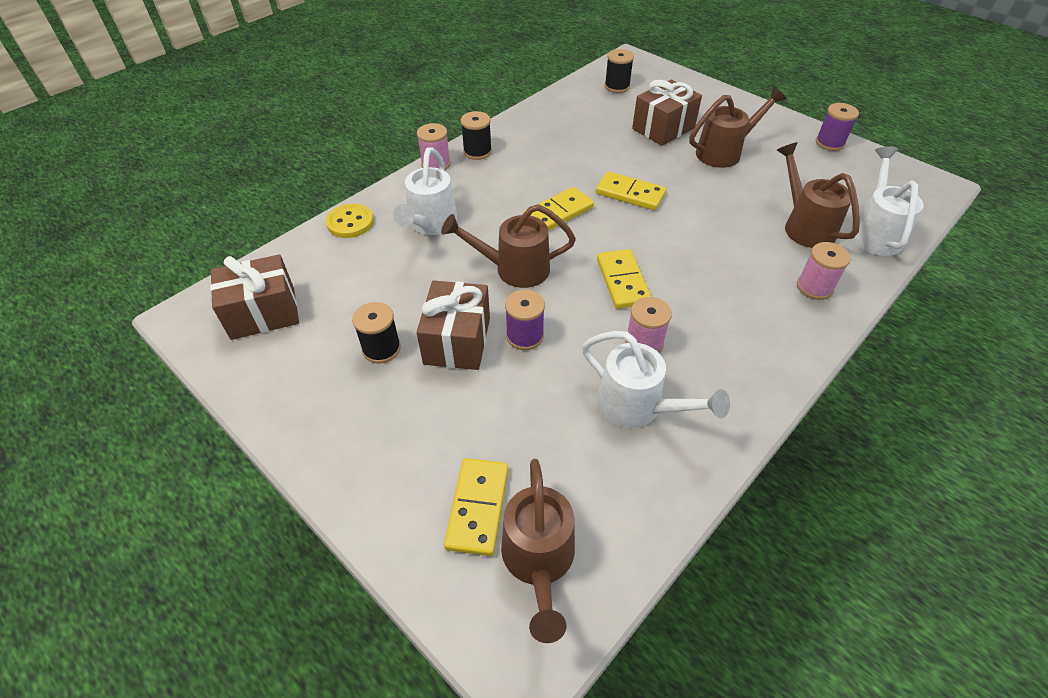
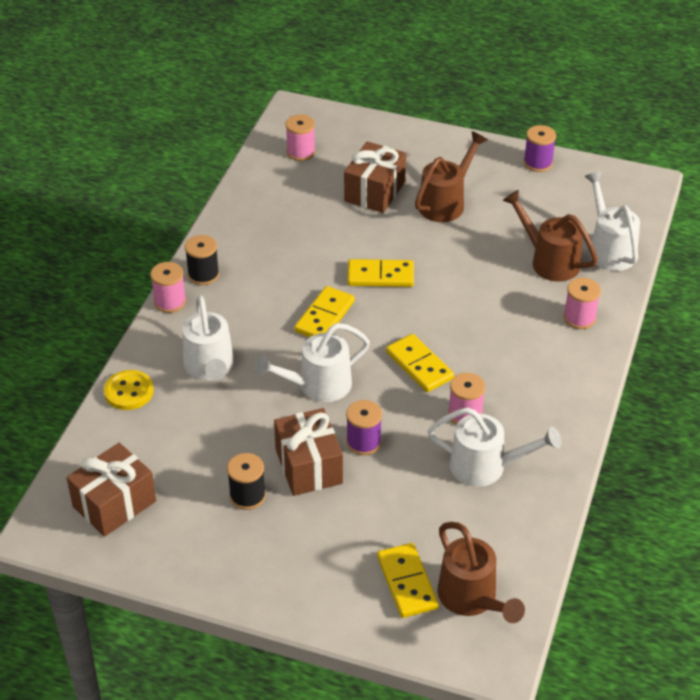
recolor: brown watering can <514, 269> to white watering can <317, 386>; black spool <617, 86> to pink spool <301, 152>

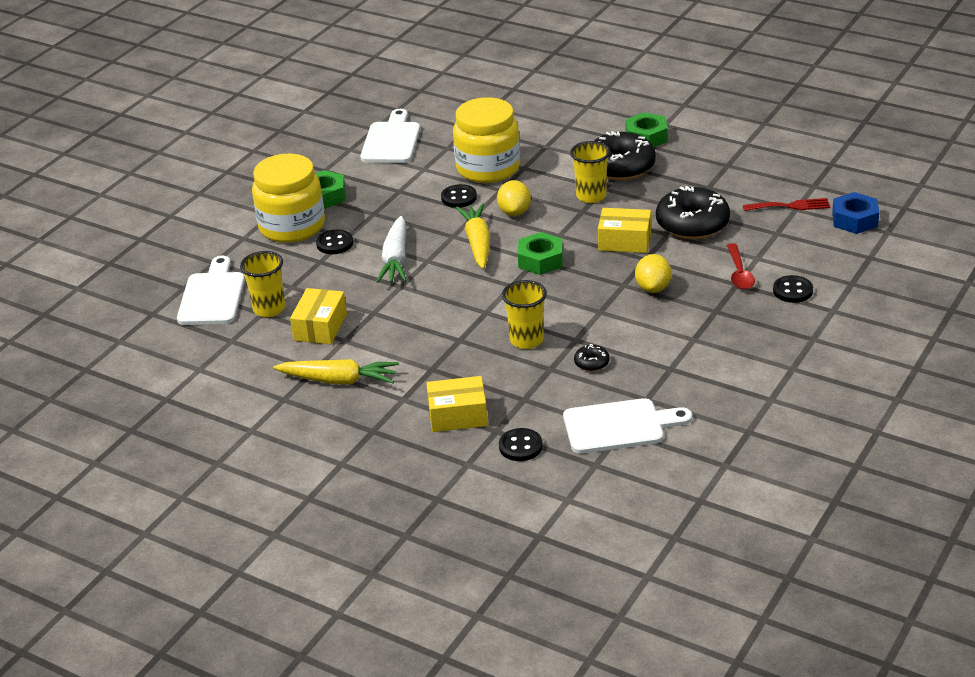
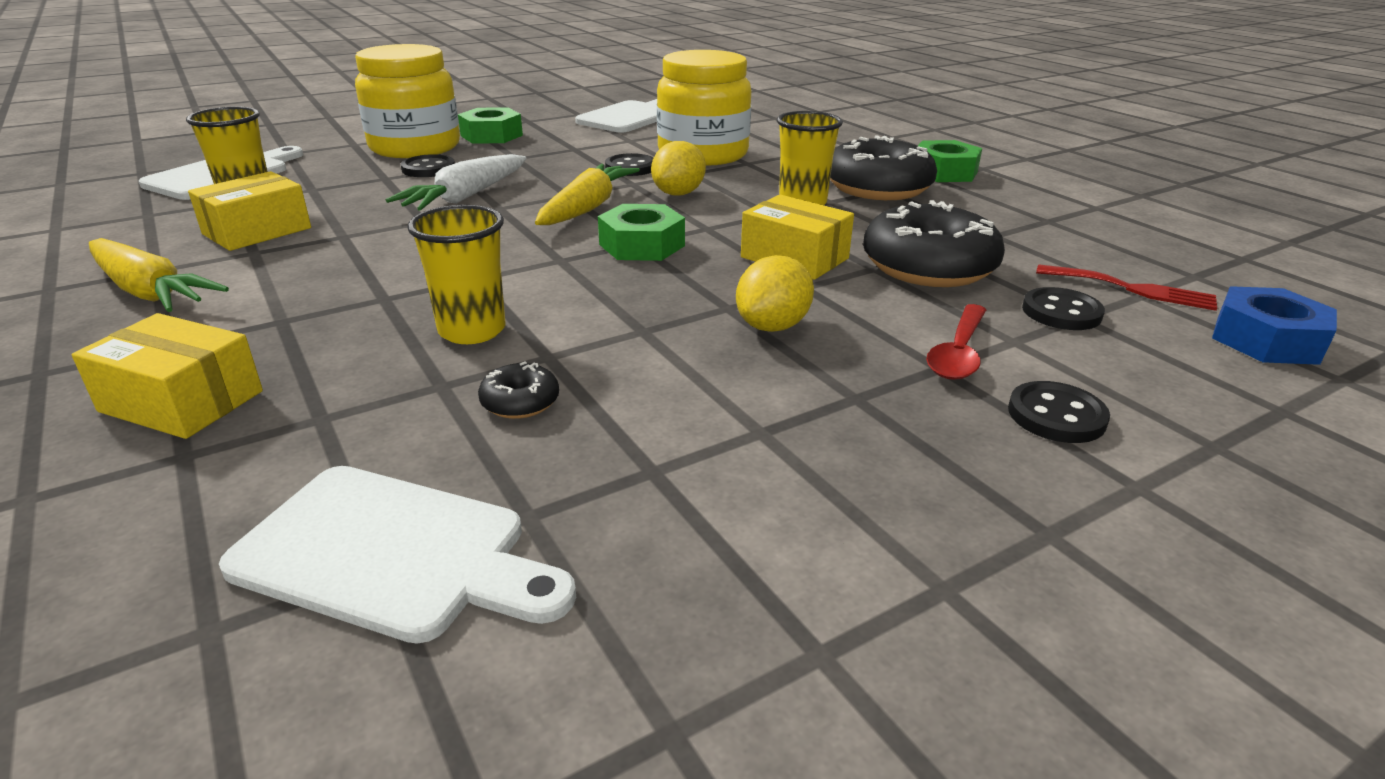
move: black button <520, 446> to <1061, 312>

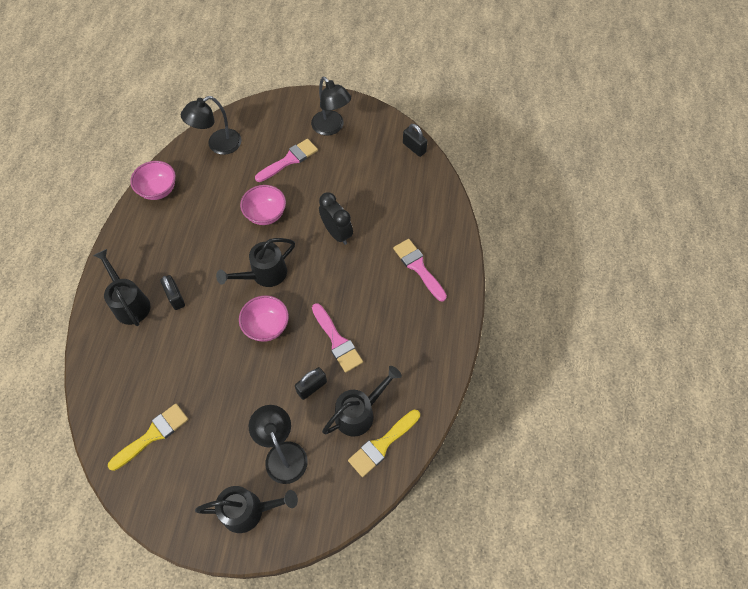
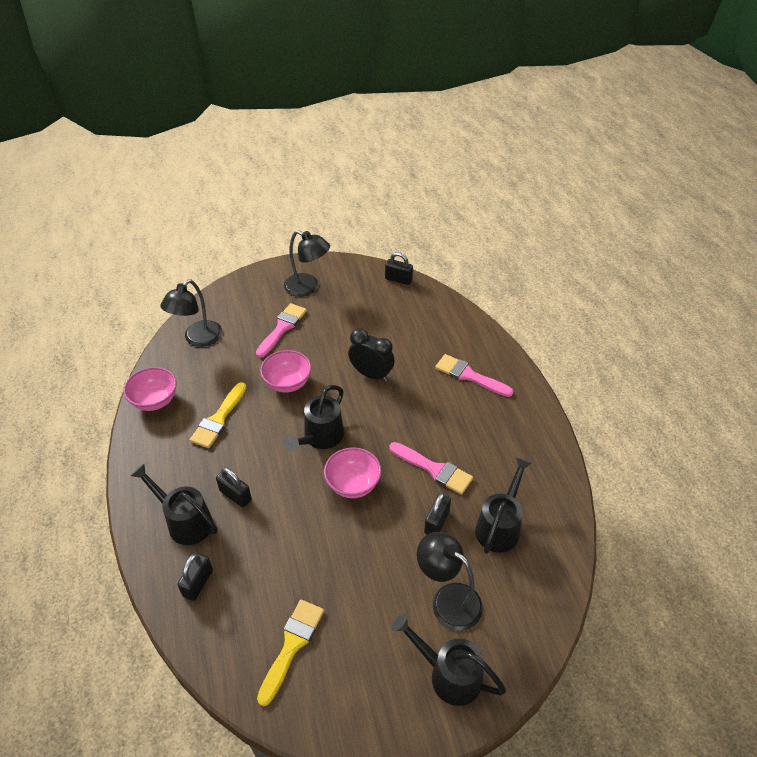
insert: black padlock <198, 583>
move: yellow brush <382, 444> to <219, 419>
rotate: black watering can <249, 511> = <448, 674> 120 degrees counterclockwise

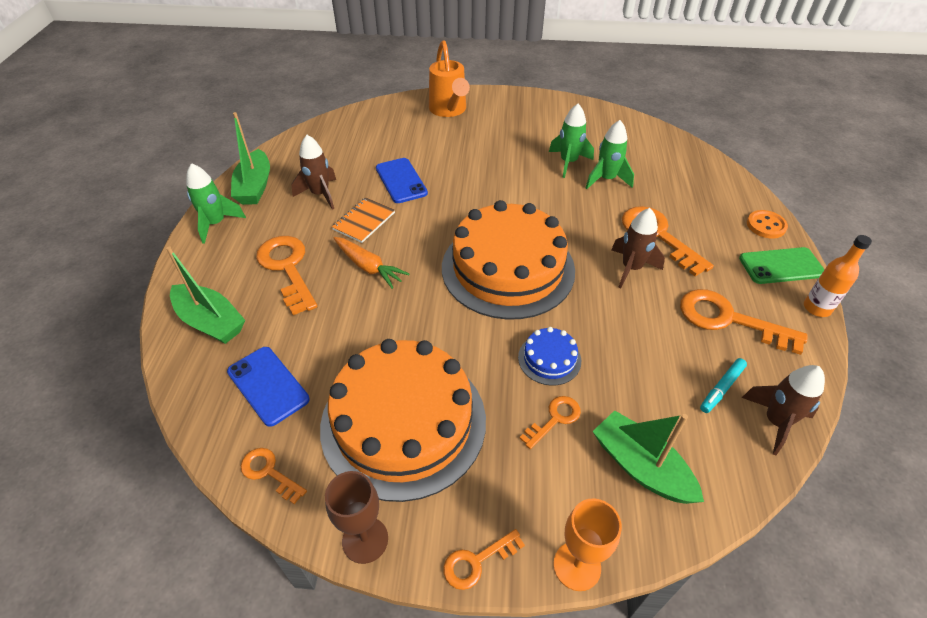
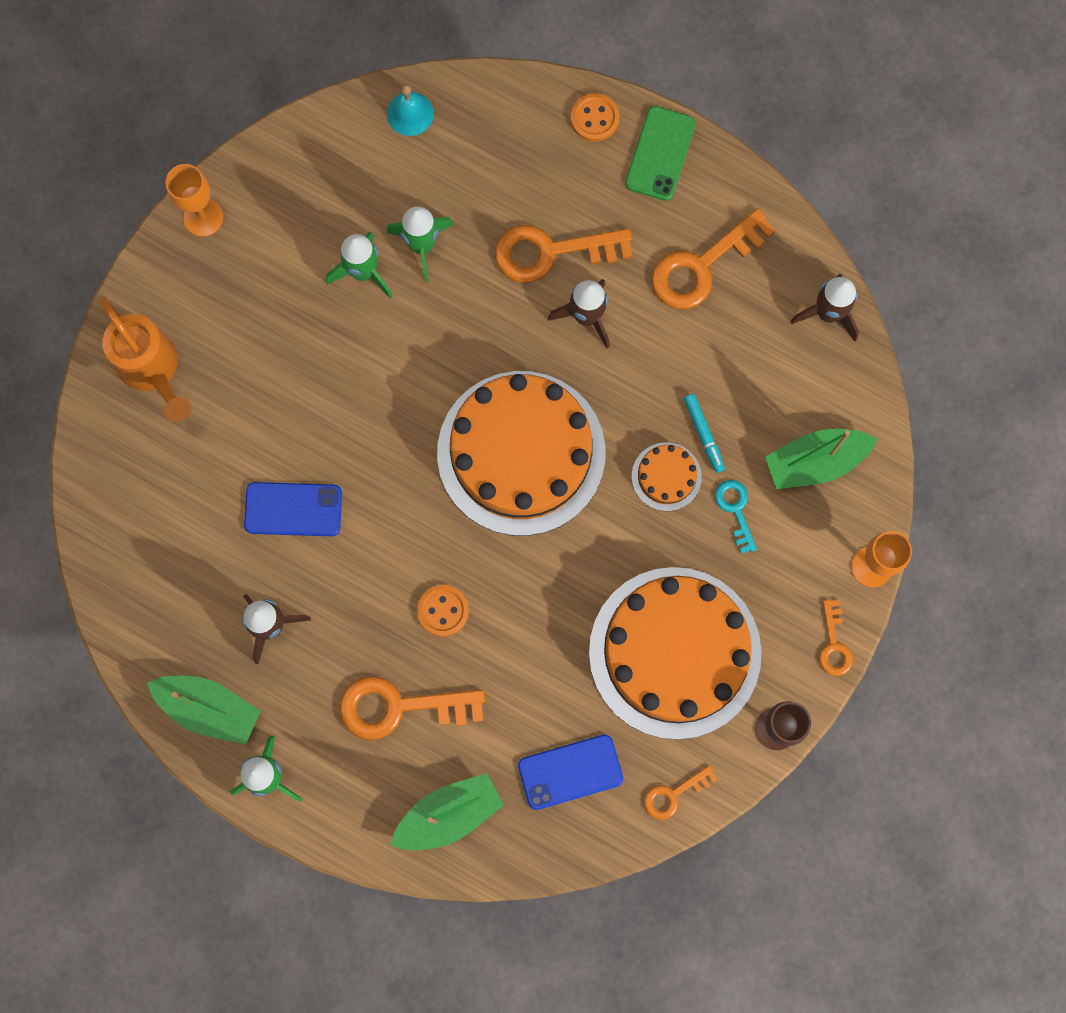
delete: orange notebook <364, 221>; orange bottle <816, 308>
insert: orange goblet <203, 217>; turquoise bell <410, 113>
move: turquoise marker <721, 388> to <703, 434>
replace: orange carrot <368, 267> to orange button <443, 611>
recolor: blue cake <549, 359> to orange cake <666, 476>; orange key <555, 419> to turquoise key <735, 510>
rotate: orange watering can <449, 111> = <153, 371> 45 degrees clockwise

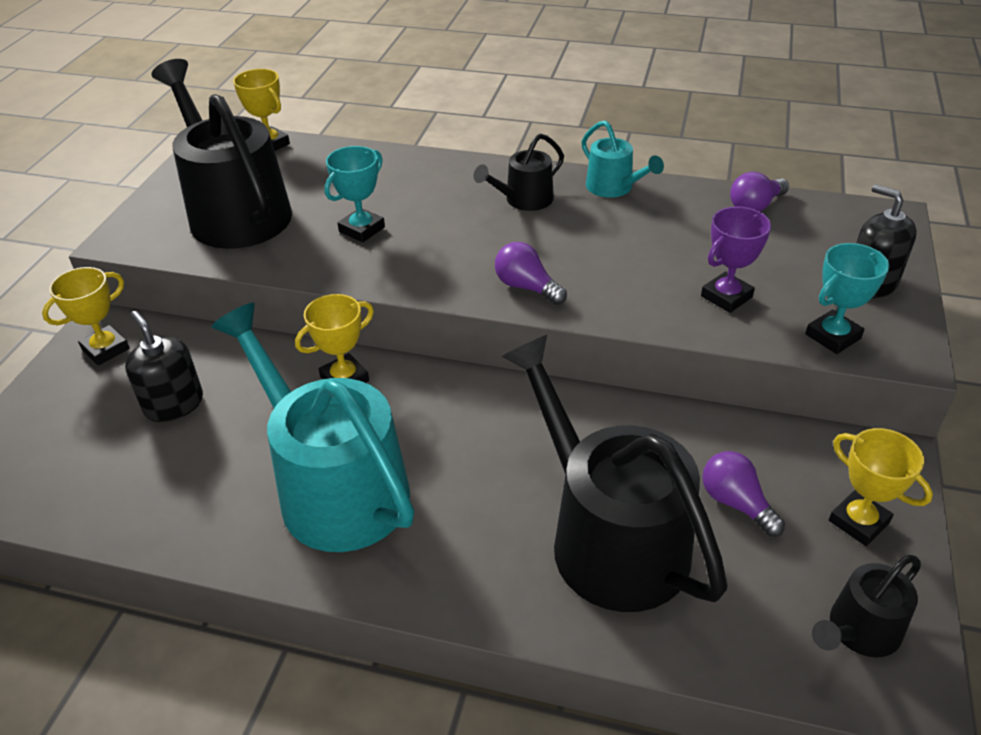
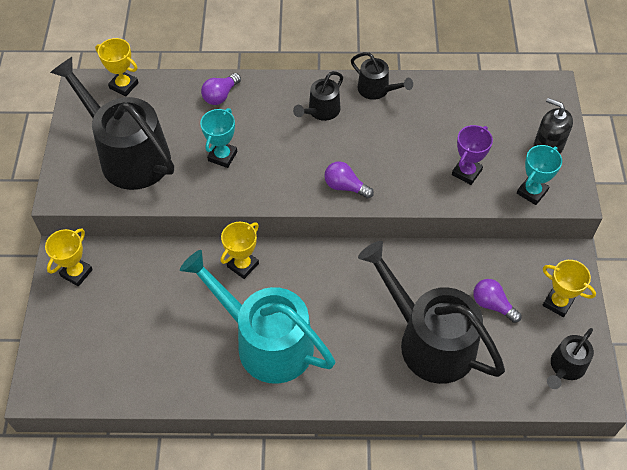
delete: black soap dispenser <174, 404>
move: purple light bulb <755, 206> to <220, 95>
recolor: turquoise watering can <613, 188> to black watering can <377, 90>

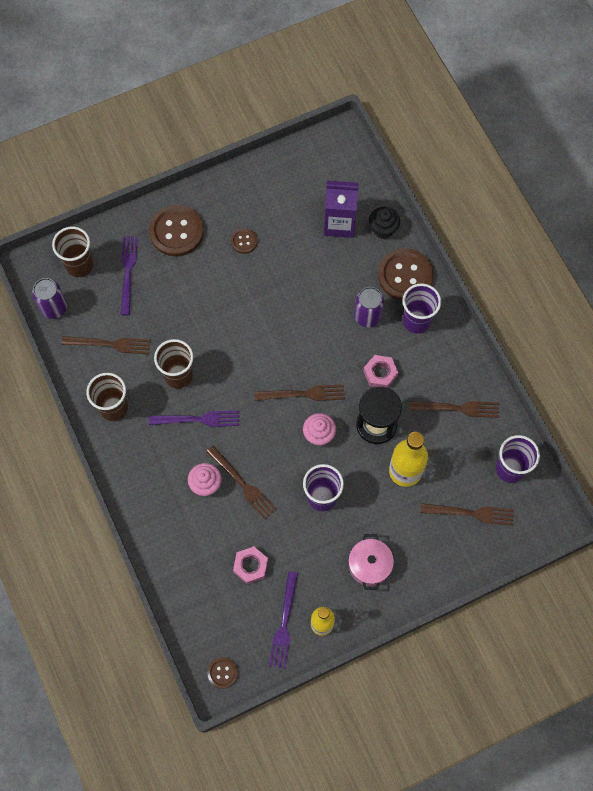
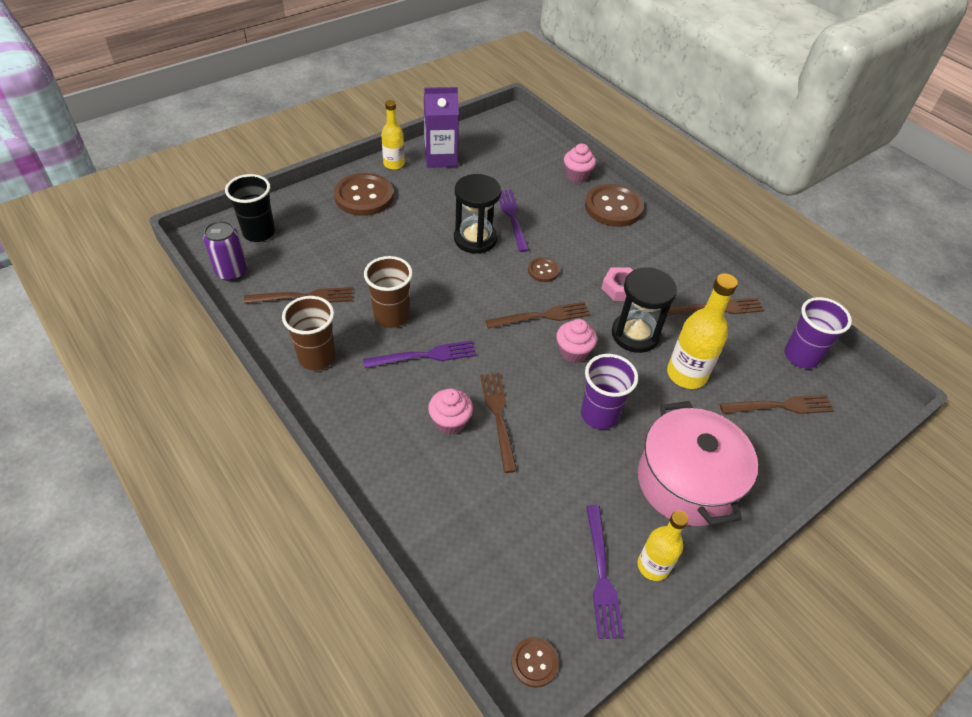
delete: pink nut <250, 566>; purple can <367, 316>; purple cup <416, 321>
insert: yellow bottle <394, 164>; black hourglass <475, 239>
move: purple fork <128, 271> to <512, 217>; brown button <244, 241> to <543, 271>; purple carton <339, 223> to <441, 158>
recolor: brown cup <79, 265> to black cup <259, 233>; black cupcake <383, 229> to pink cupcake <577, 176>
rotate: brown fork <243, 485> = <498, 416> 135 degrees counterclockwise
resize: pink pot <369, 565> = <686, 482> x1.79

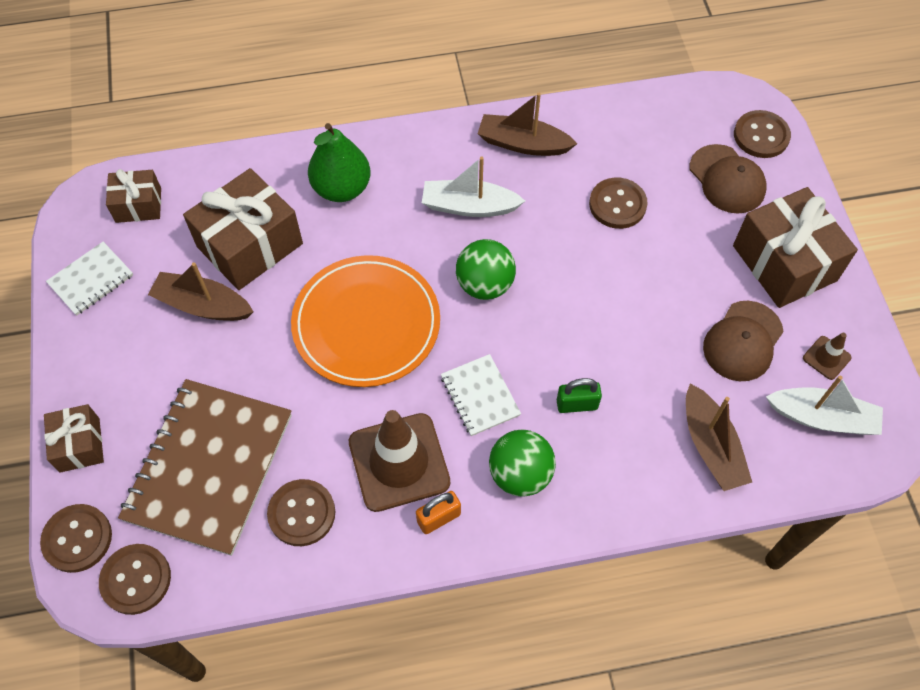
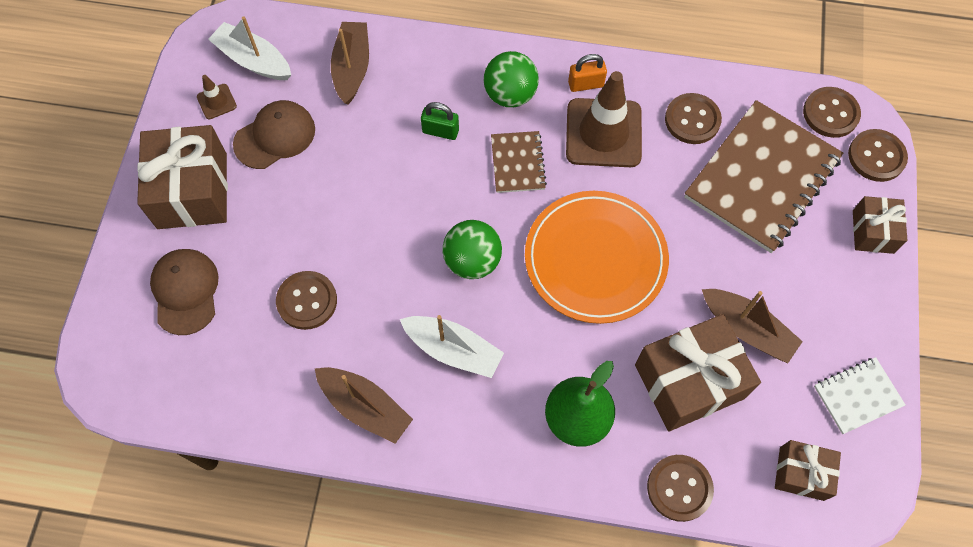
move: brown button <761, 136> to <679, 488>
recolor: white notebook <480, 396> to brown notebook <517, 163>

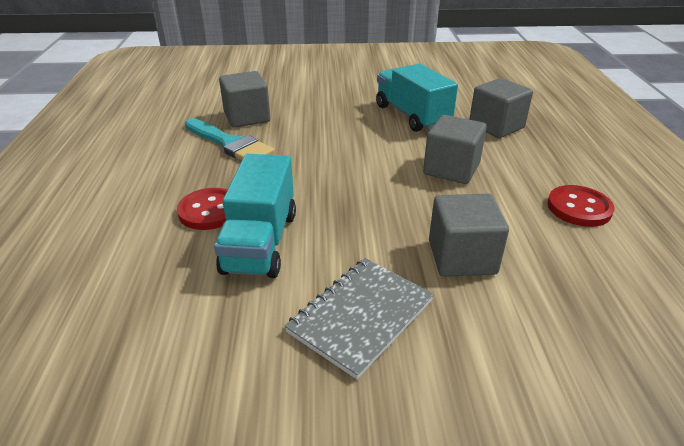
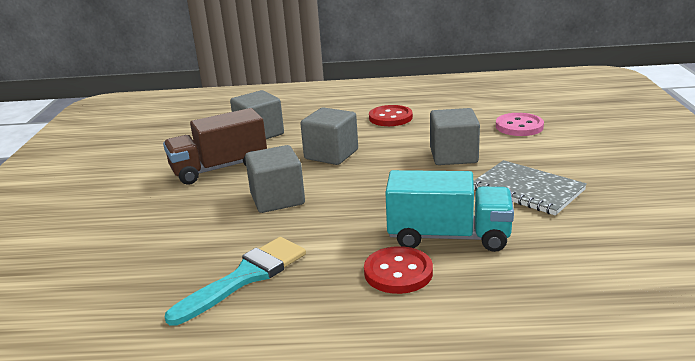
insert: pink button <519, 126>
move: grey cube <247, 117> to <277, 199>
recolor: turquoise truck <412, 116> to brown truck <219, 168>

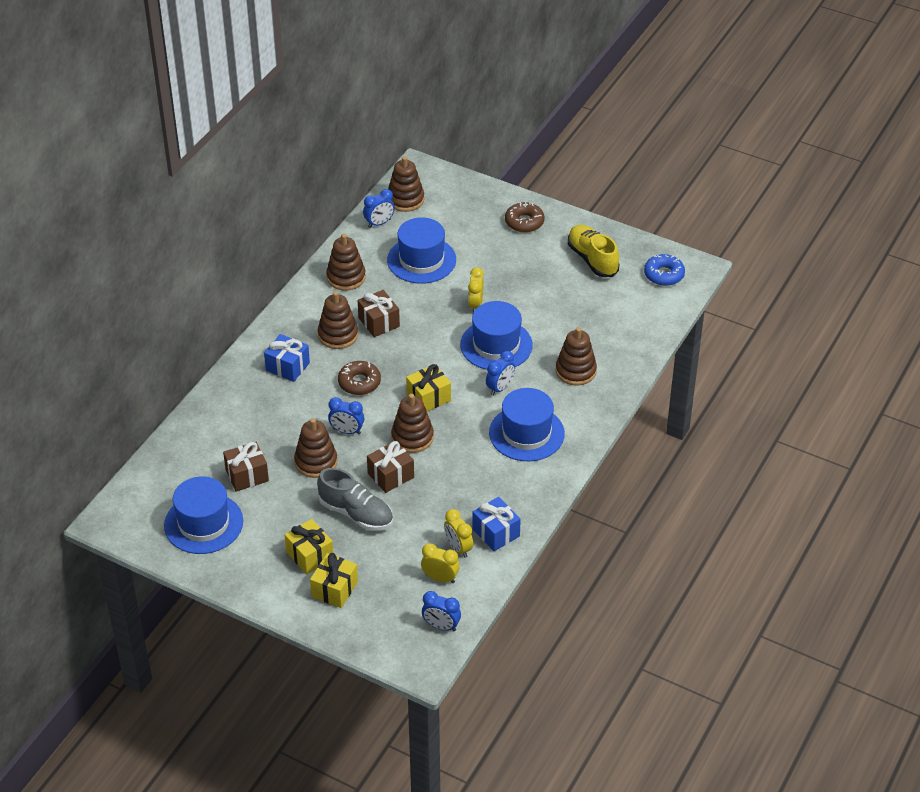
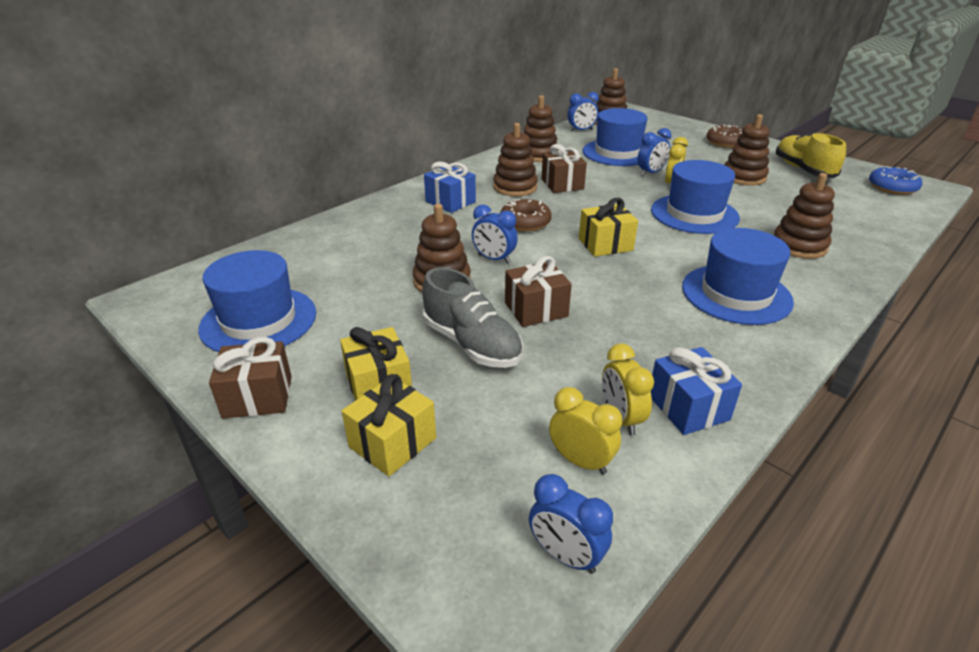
move: brown gift <247, 475> to <258, 396>; brown stacking toy <412, 437> to <743, 177>; blue clock <500, 388> to <651, 173>

